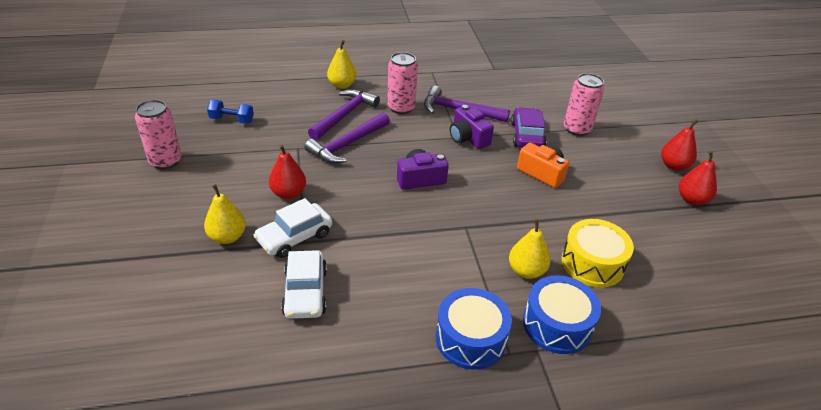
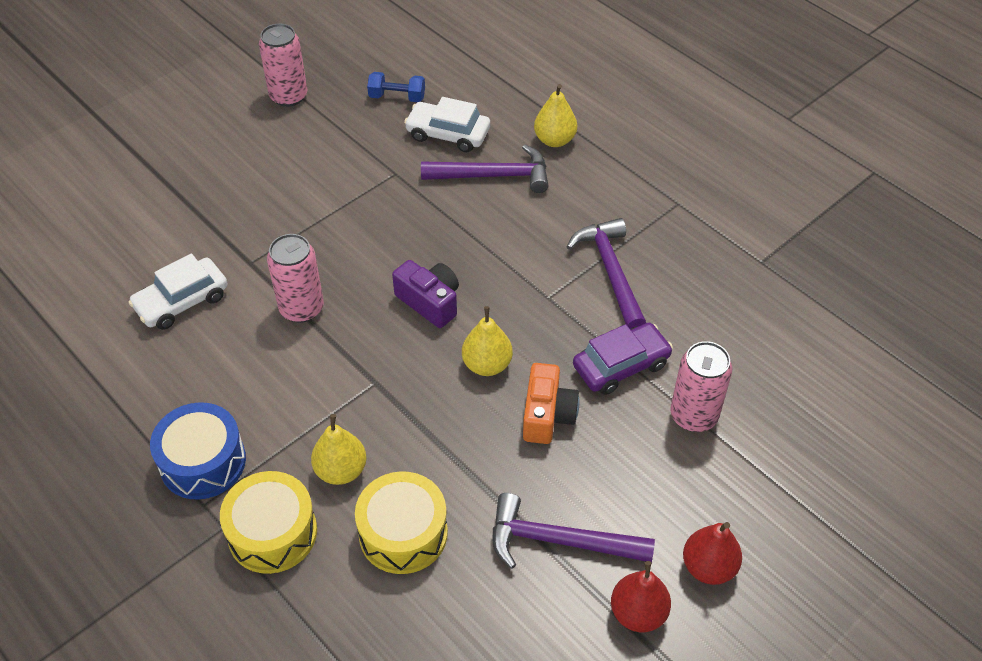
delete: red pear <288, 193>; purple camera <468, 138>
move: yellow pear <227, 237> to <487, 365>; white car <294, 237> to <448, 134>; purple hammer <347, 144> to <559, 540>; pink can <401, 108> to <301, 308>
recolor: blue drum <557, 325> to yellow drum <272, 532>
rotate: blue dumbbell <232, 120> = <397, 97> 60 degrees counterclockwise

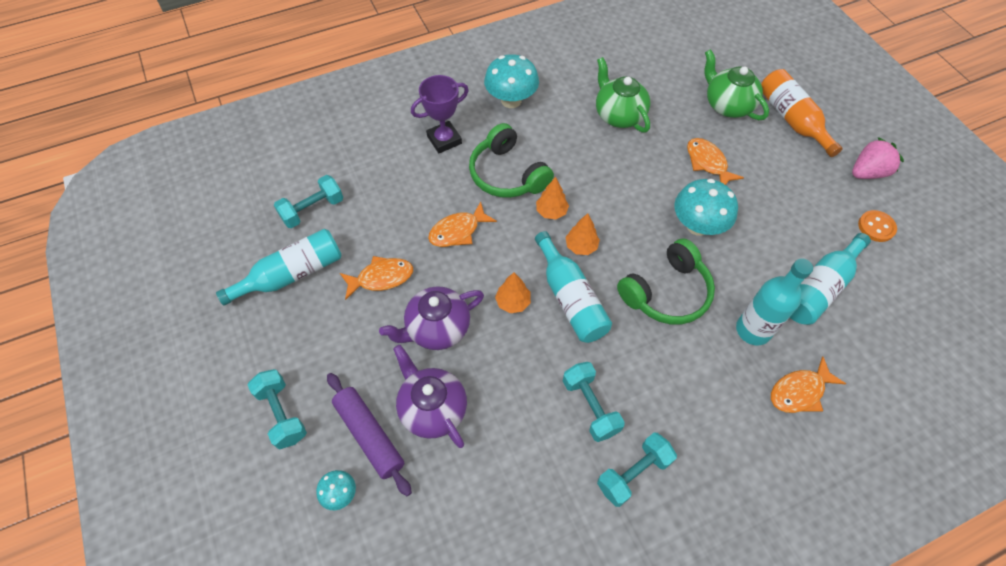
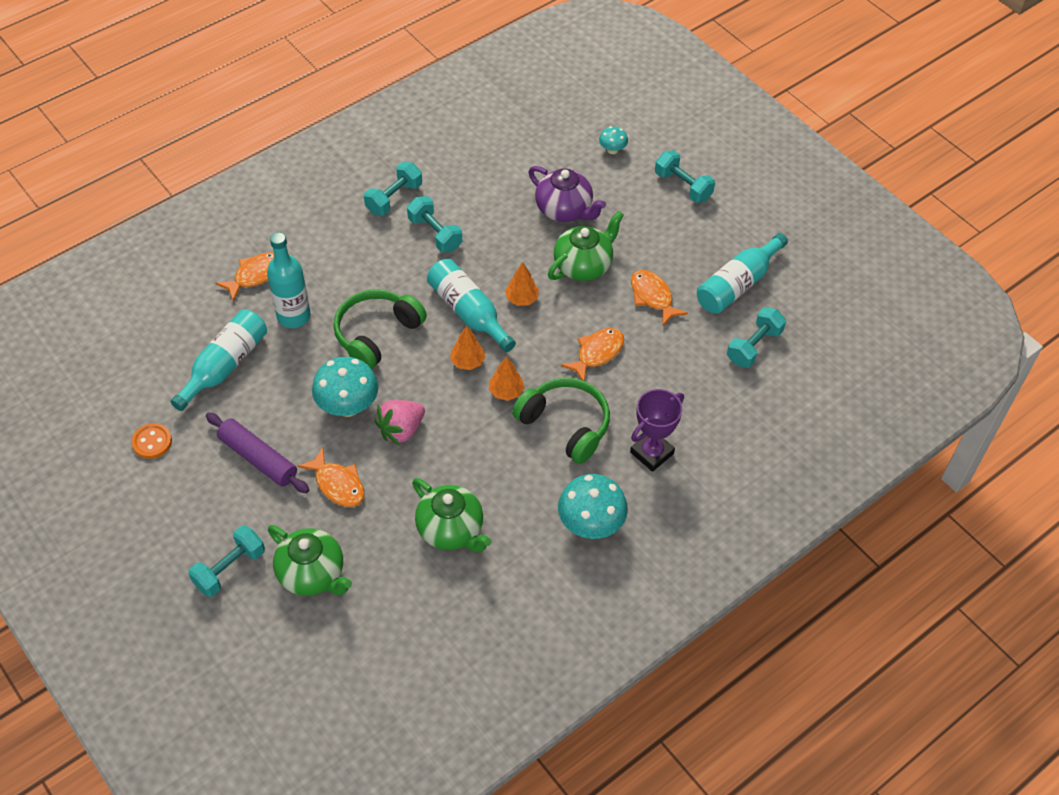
move: purple rolling pin <369, 435> to <258, 458>; pink strawberry <867, 172> to <401, 430>
replace: orange bottle <792, 119> to turquoise dumbbell <229, 568>
recolor: purple teapot <437, 328> to green teapot <583, 265>
rotate: orange fish <381, 278> = <652, 297> 90 degrees clockwise

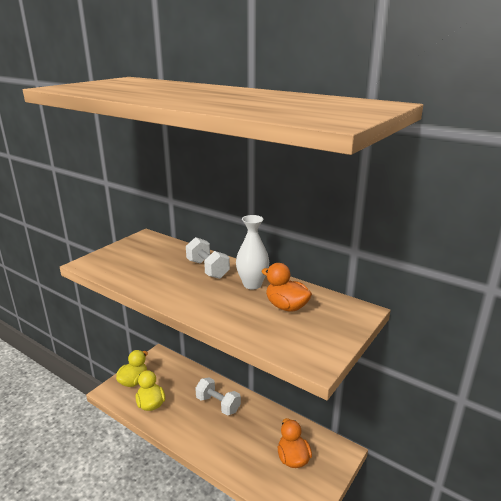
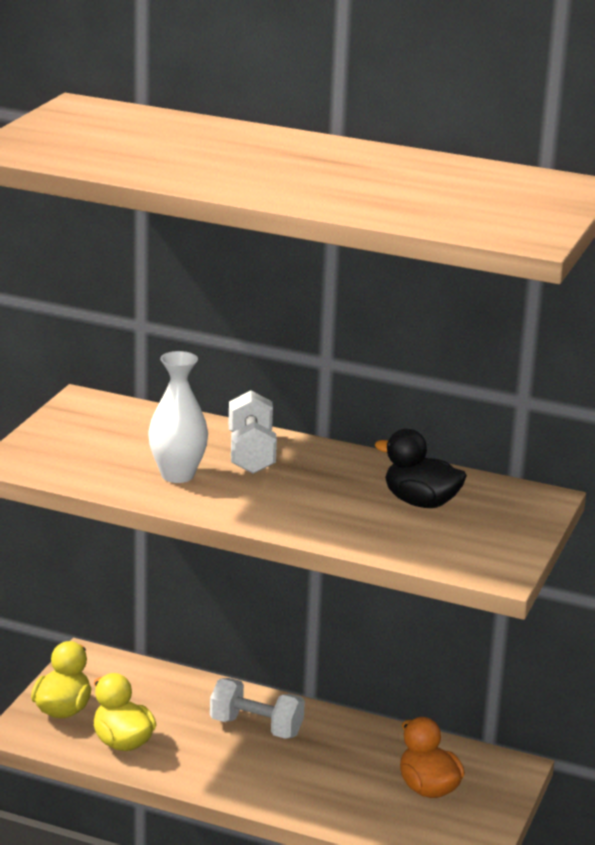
move: white vase <252, 284> to <177, 475>
recolor: orange duck <286, 306> to black duck <420, 502>
rotate: white dumbbell <207, 269> = <251, 454> 45 degrees clockwise

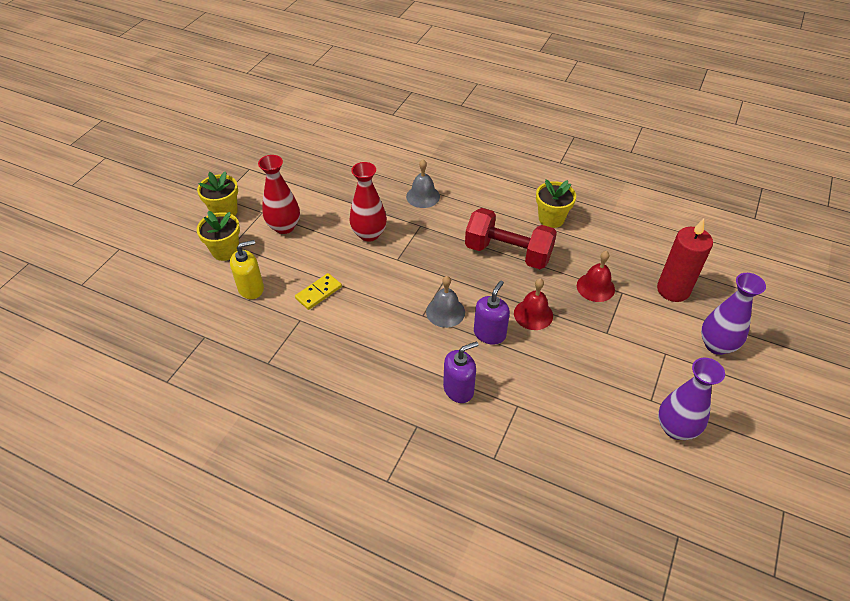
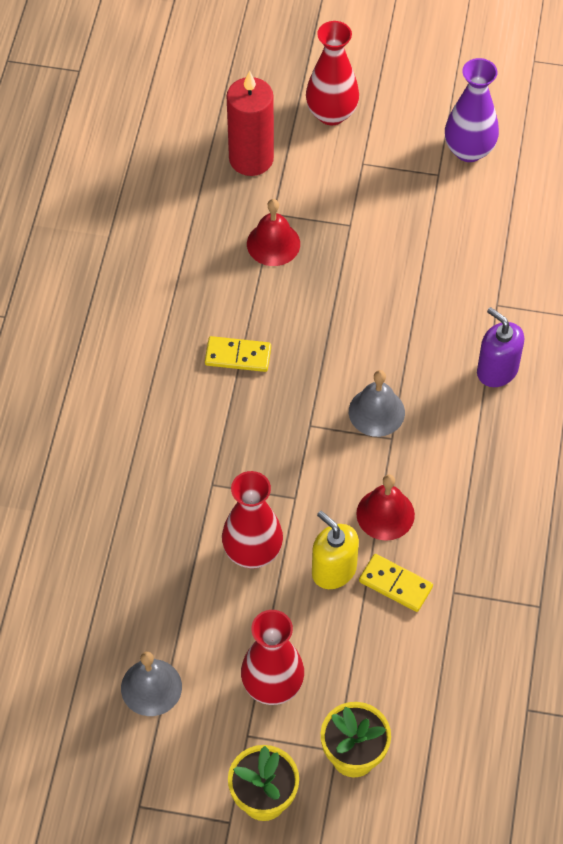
delete: purple soap dispenser <489, 334>; yellow flower pot <551, 219>
move: yellow soap dispenser <251, 288> to <334, 570>; grey bell <423, 196> to <151, 687>; red bell <533, 314> to <385, 514>
replace: red dumbbell <508, 253> to yellow domino <238, 356>
recolor: purple vase <716, 345> to red vase <331, 113>

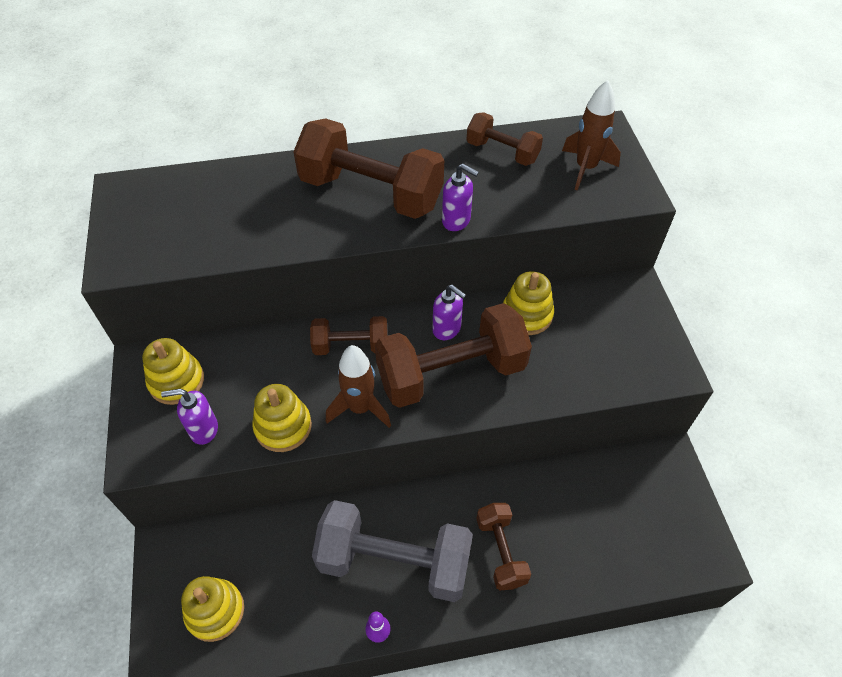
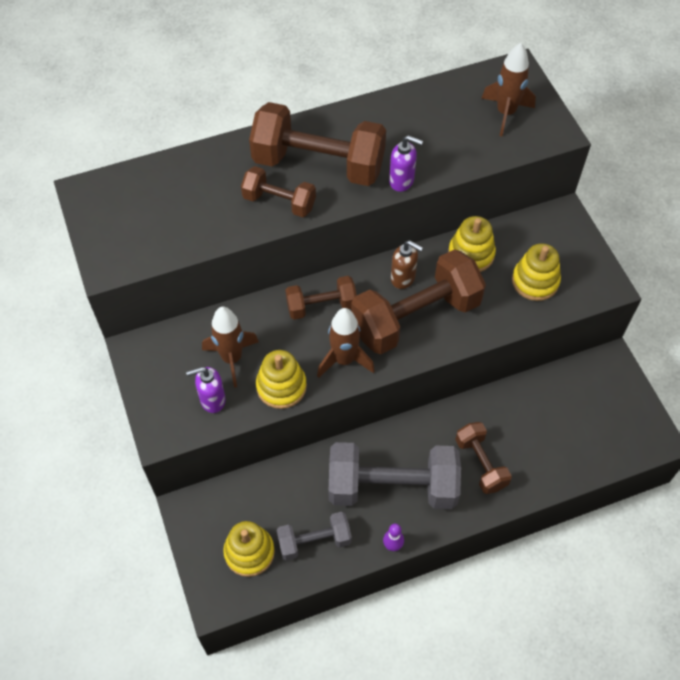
insert: brown rocket <232, 359>; grey dumbbell <314, 541>
move: yellow stacking toy <176, 381> to <535, 281>; brown dumbbell <502, 152> to <279, 202>
recolor: purple soap dispenser <447, 329> to brown soap dispenser <403, 278>

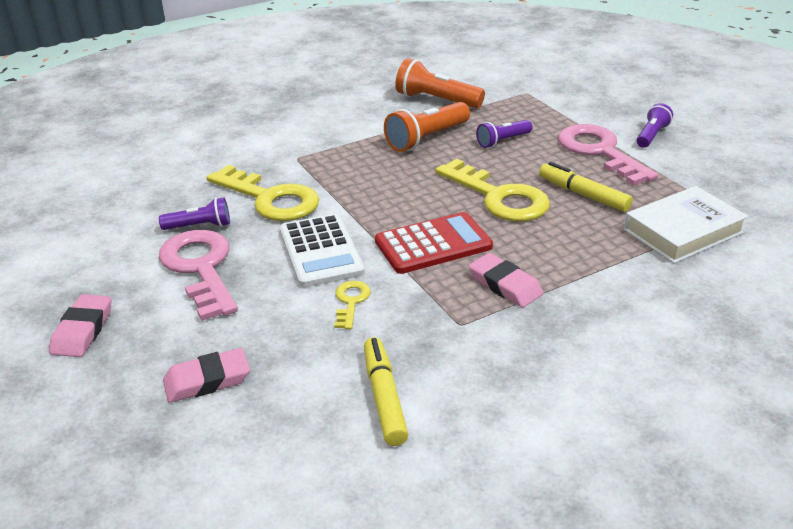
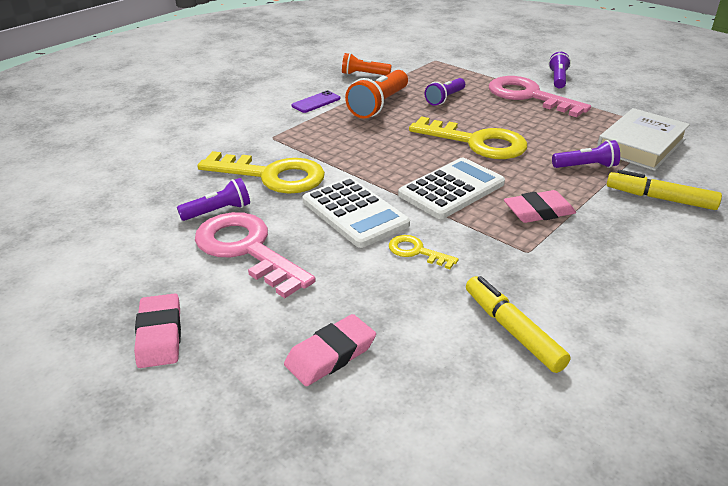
insert: purple phone <316, 102>; purple flashlight <586, 166>
move: yellow marker <583, 195> to <660, 198>
recolor: red calculator <433, 244> to white calculator <452, 189>
rotate: yellow key <351, 301> = <416, 251> 45 degrees counterclockwise; pink eraser <505, 285> = <538, 211> 45 degrees counterclockwise
resize: orange flashlight <436, 100> = <364, 74> x0.62

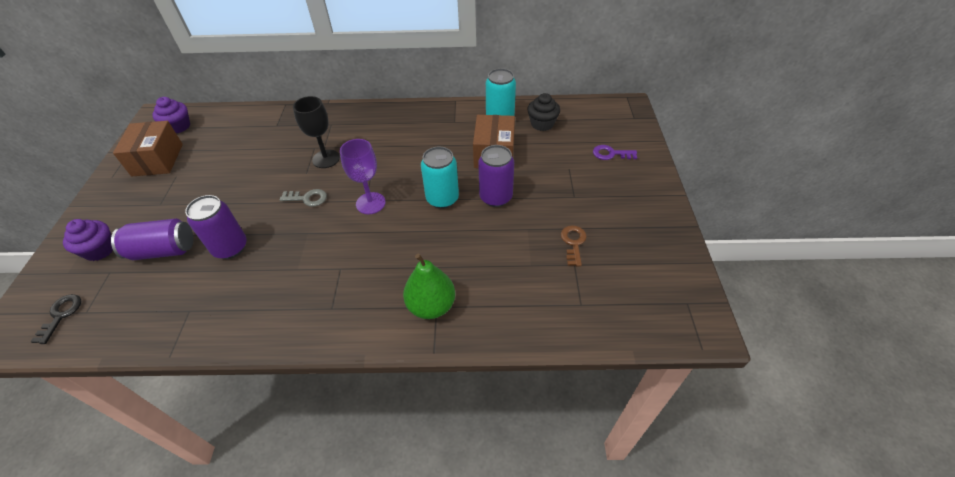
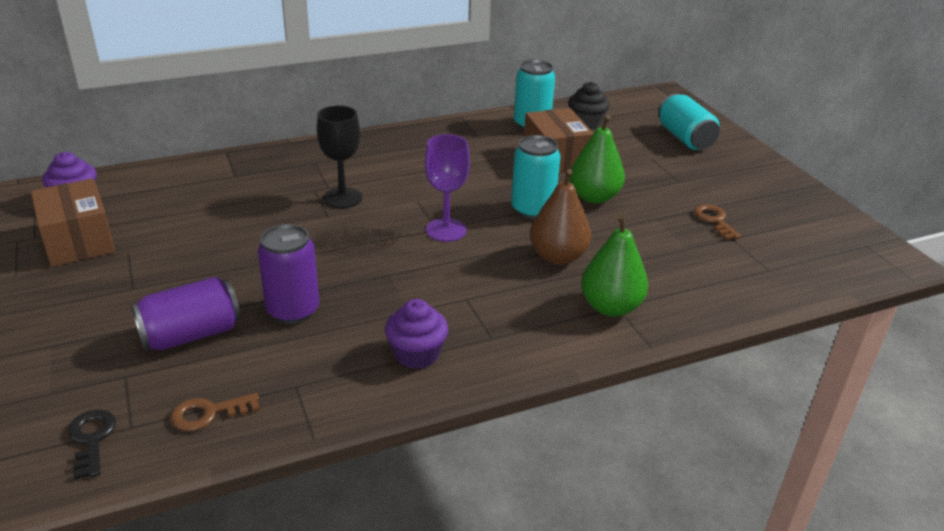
delete: grey key <307, 198>
insert: brown key <209, 413>; brown pear <557, 257>
move: purple cupcake <100, 250> to <416, 354>
replace: purple can <495, 197> to green pear <594, 197>; purple key <611, 154> to turquoise can <685, 138>

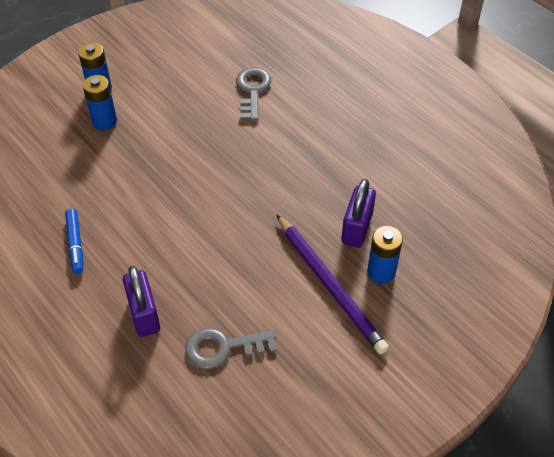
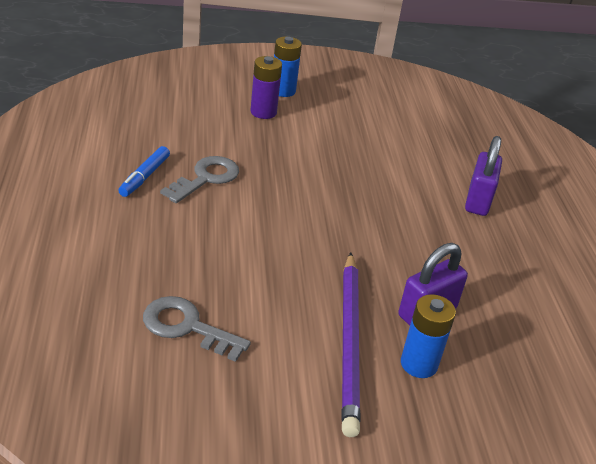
move: purple padlock <144, 314> to <478, 201>; grey key <252, 90> to <206, 178>
recolor: blue battery <104, 121> to purple battery <263, 112>

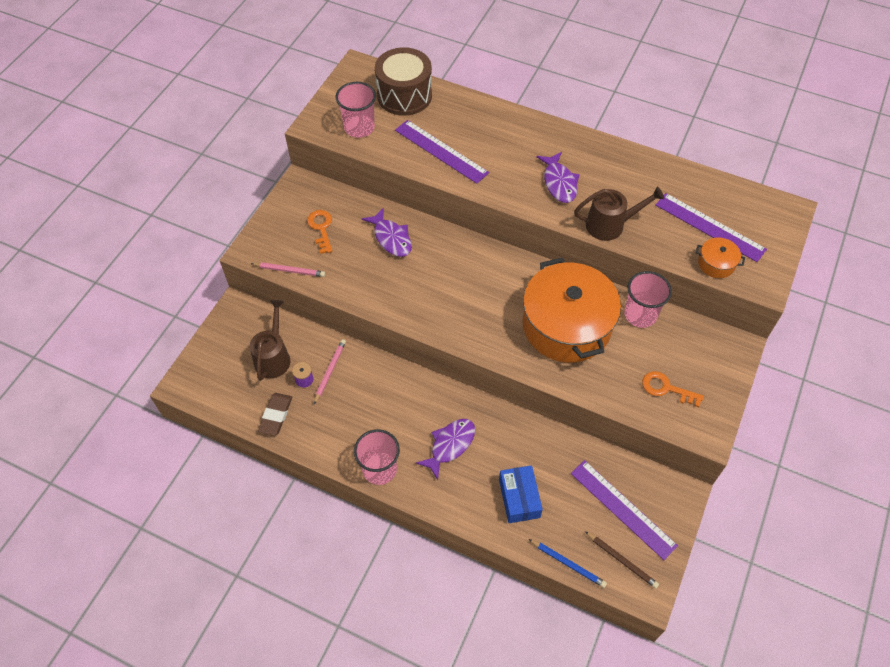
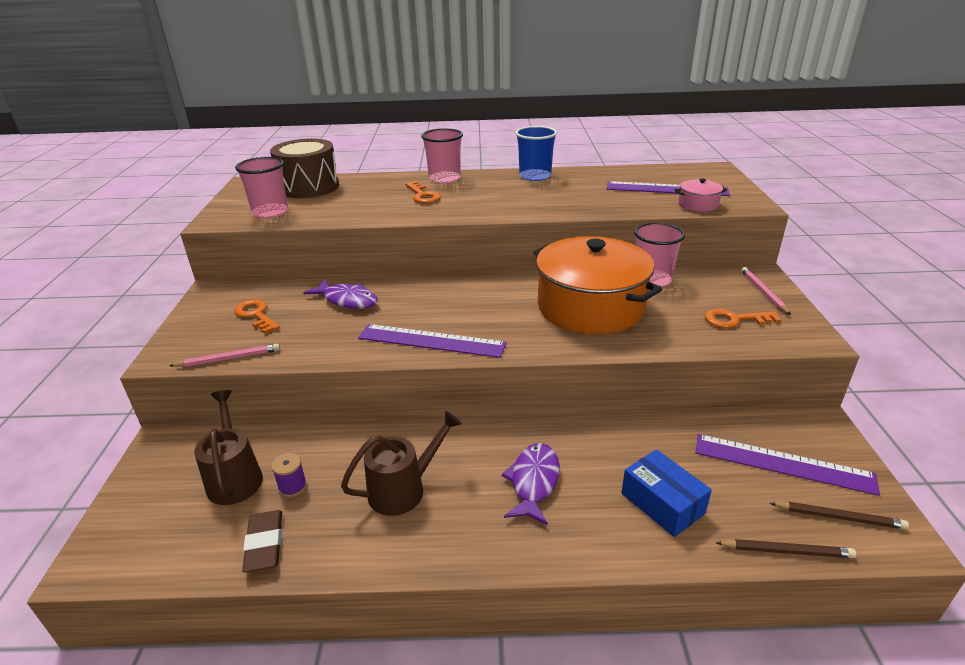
delete: purple fish <559, 183>
insert: orange key <423, 195>; blue cup <535, 176>
move: pink pencil <330, 371> to <763, 292>; pink cup <379, 469> to <444, 178>; purple ruler <441, 151> to <431, 340>; brown watering can <610, 225> to <403, 489>
recolor: blue pencil <568, 564> to brown pencil <786, 551>; orange pot <716, 263> to pink pot <698, 204>

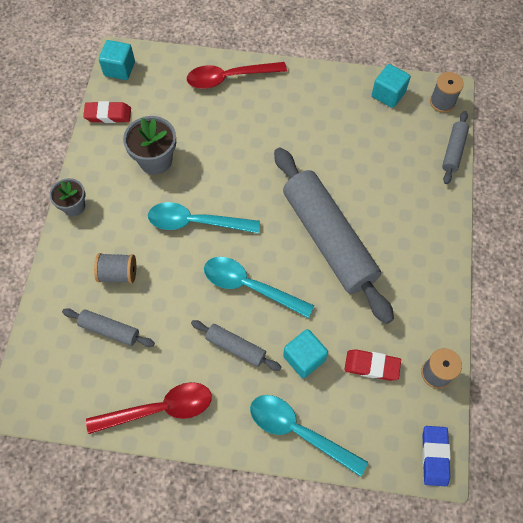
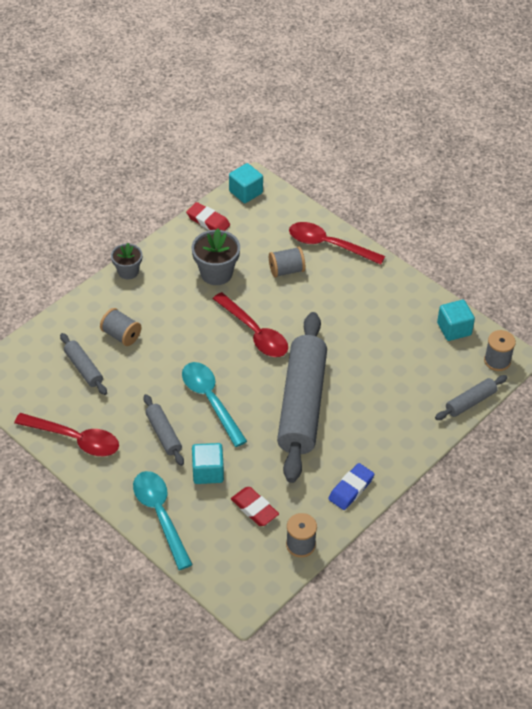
delete: turquoise spoon <196, 222>
insert: red spoon <255, 333>; grey spool <286, 270>
move: blue eraser <434, 456> to <351, 489>

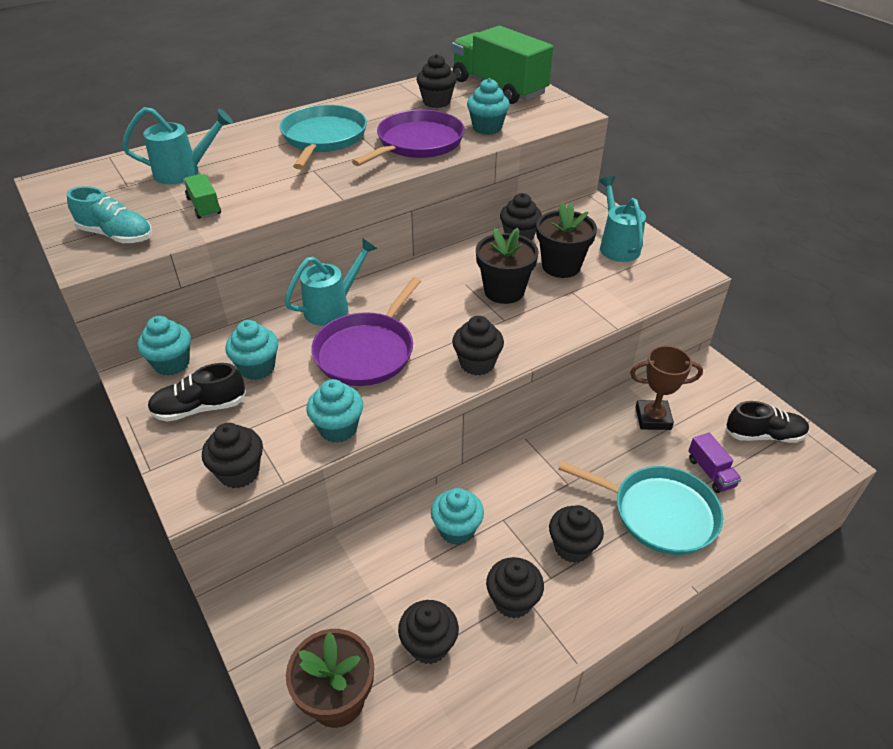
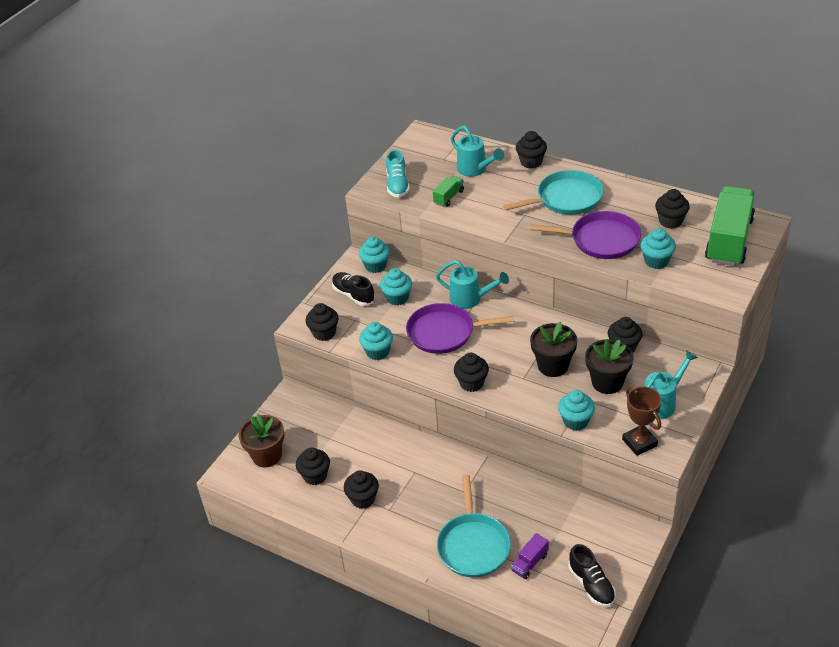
move: turquoise cupcake <457, 530> to <575, 421>; black cupcake <572, 547> to <531, 162>; brown trophy <653, 418> to <639, 442>

